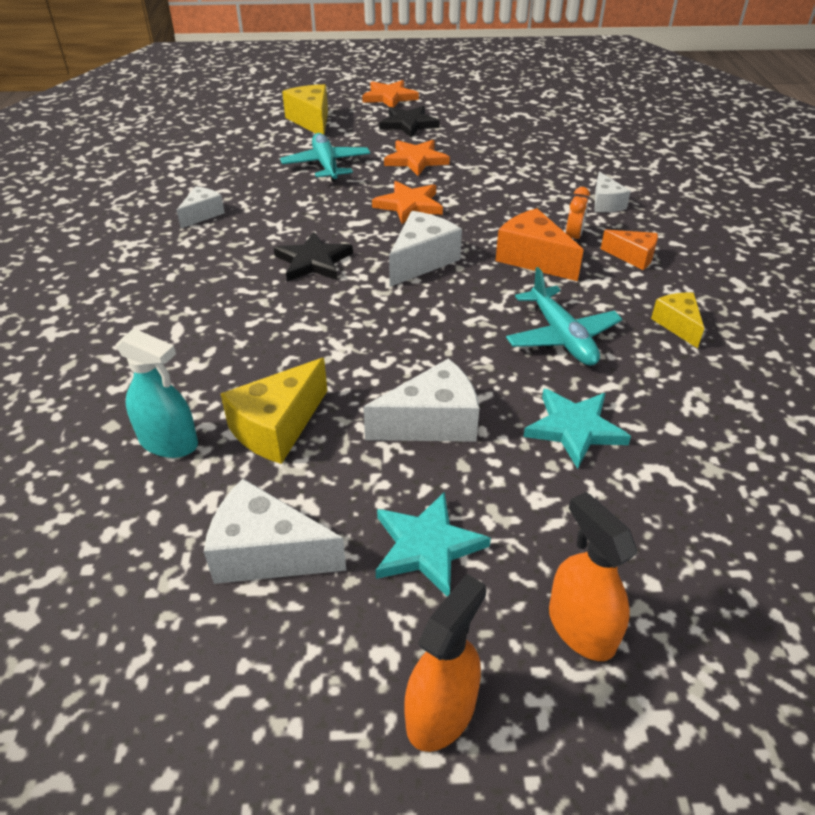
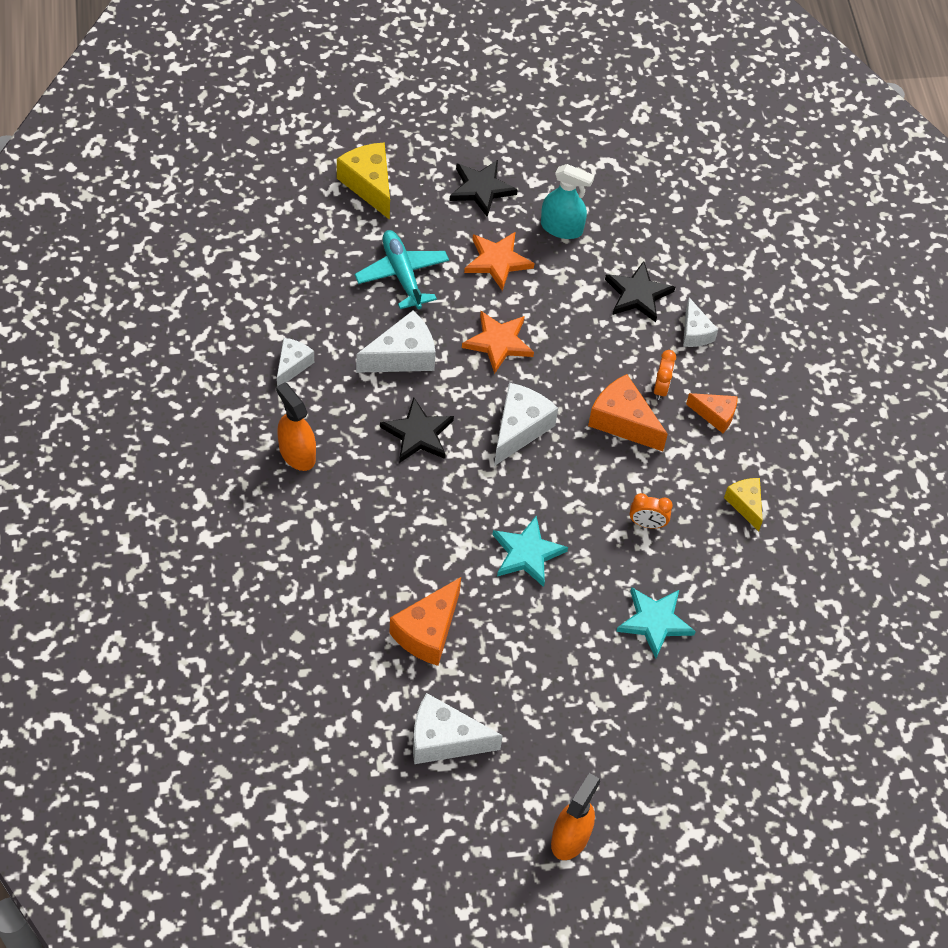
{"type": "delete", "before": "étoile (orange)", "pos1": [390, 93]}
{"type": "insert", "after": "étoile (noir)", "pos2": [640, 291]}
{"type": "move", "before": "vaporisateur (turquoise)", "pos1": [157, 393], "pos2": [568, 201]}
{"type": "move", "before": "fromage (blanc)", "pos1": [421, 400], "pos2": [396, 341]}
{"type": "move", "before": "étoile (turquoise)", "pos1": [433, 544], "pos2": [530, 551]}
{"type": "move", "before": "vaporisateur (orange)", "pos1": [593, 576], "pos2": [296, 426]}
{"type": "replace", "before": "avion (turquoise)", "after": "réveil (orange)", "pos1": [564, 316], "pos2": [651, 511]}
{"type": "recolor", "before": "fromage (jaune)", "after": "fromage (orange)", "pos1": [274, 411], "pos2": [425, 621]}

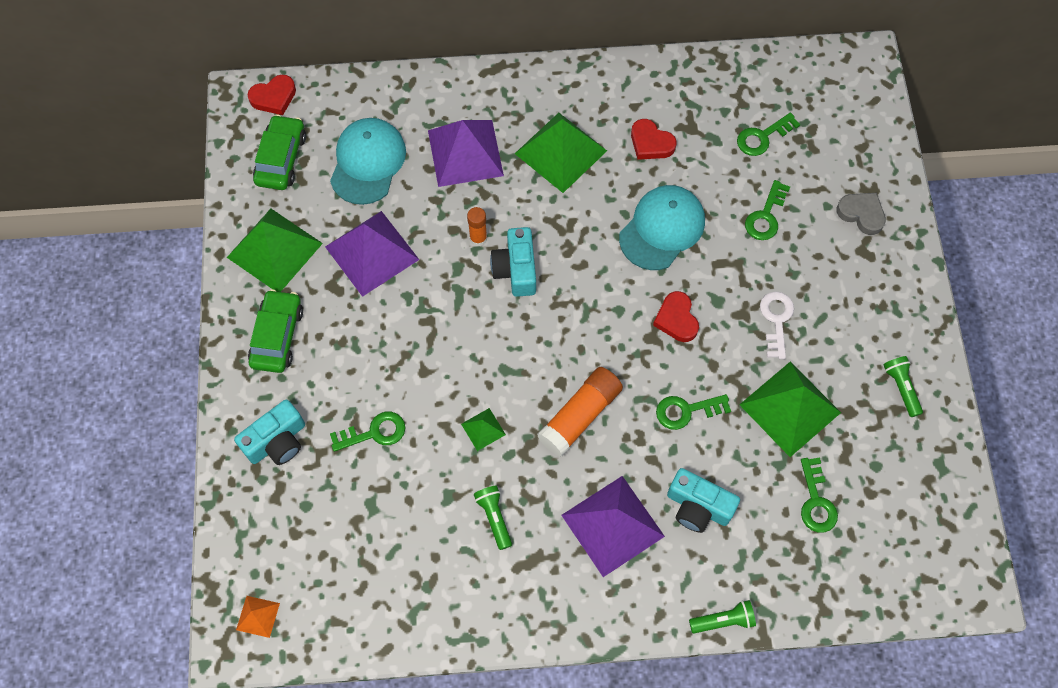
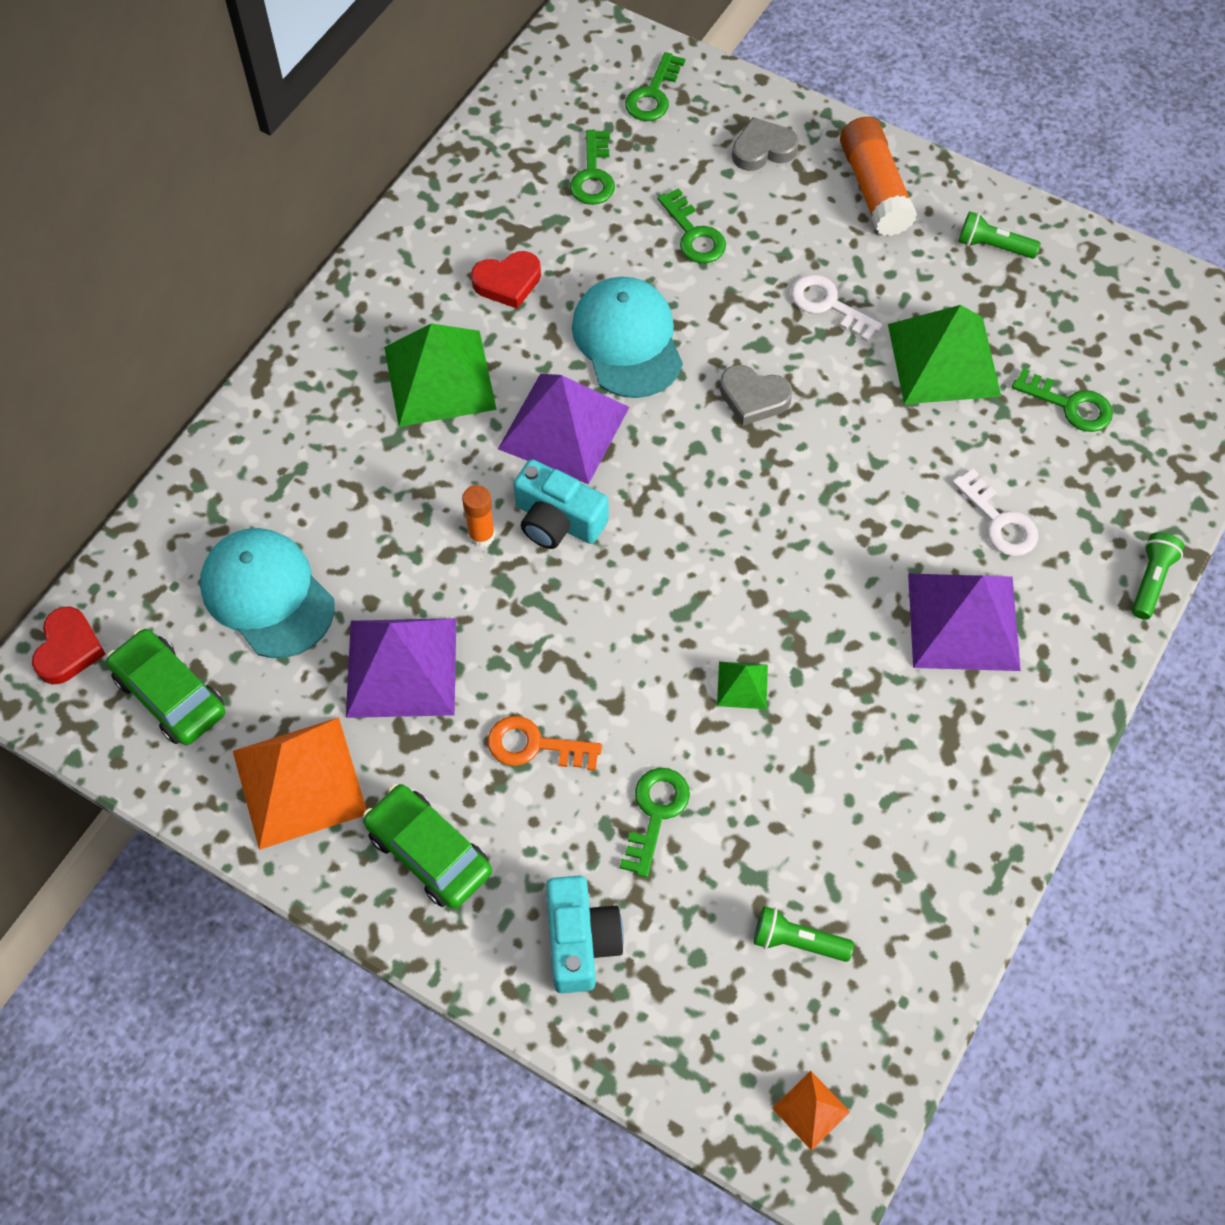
{"type": "insert", "after": "clé (orange)", "pos2": [545, 743]}
{"type": "move", "before": "pyramide (violet)", "pos1": [466, 153], "pos2": [563, 429]}
{"type": "move", "before": "lampe de poche (vert)", "pos1": [493, 518], "pos2": [804, 934]}
{"type": "move", "before": "bâton de colle (orange)", "pos1": [580, 412], "pos2": [878, 176]}
{"type": "move", "before": "clé (vert)", "pos1": [693, 412], "pos2": [655, 86]}
{"type": "replace", "before": "appareil photo (turquoise)", "after": "clé (blanc)", "pos1": [703, 500], "pos2": [995, 512]}
{"type": "recolor", "before": "pyramide (vert)", "after": "pyramide (orange)", "pos1": [275, 250], "pos2": [300, 783]}
{"type": "recolor", "before": "cœur (rouge)", "after": "cœur (gris)", "pos1": [676, 316], "pos2": [756, 395]}

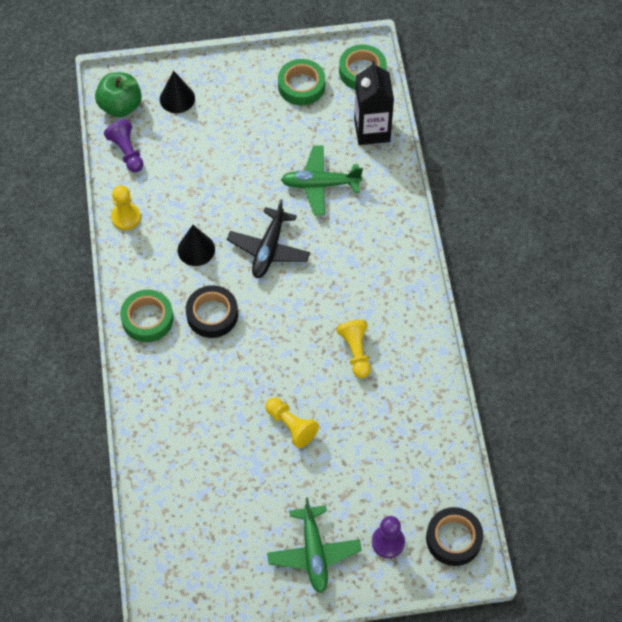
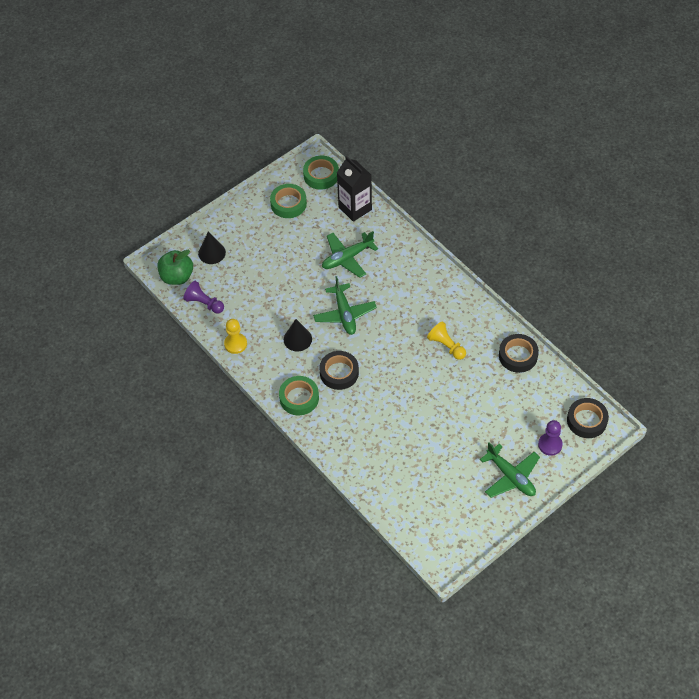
{"type": "delete", "before": "pion (jaune)", "pos1": [292, 423]}
{"type": "insert", "after": "ruban adhésif (noir)", "pos2": [519, 353]}
{"type": "recolor", "before": "avion (noir)", "after": "avion (vert)", "pos1": [268, 238], "pos2": [345, 305]}

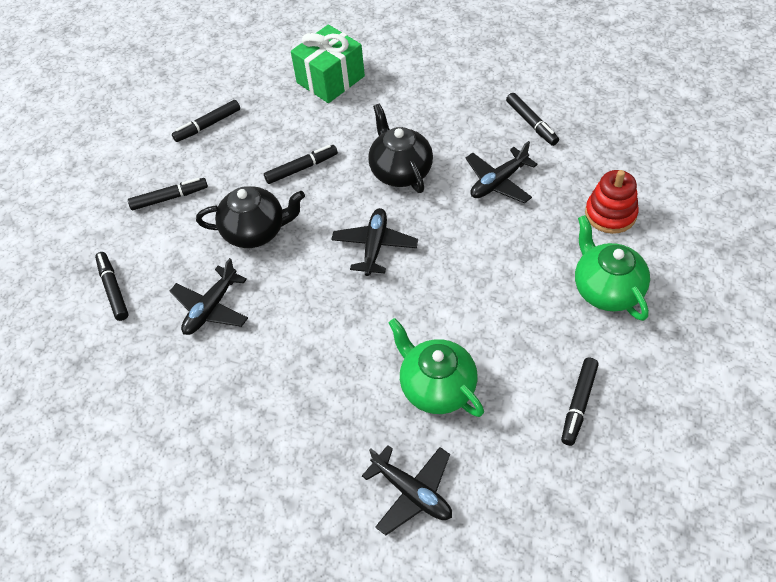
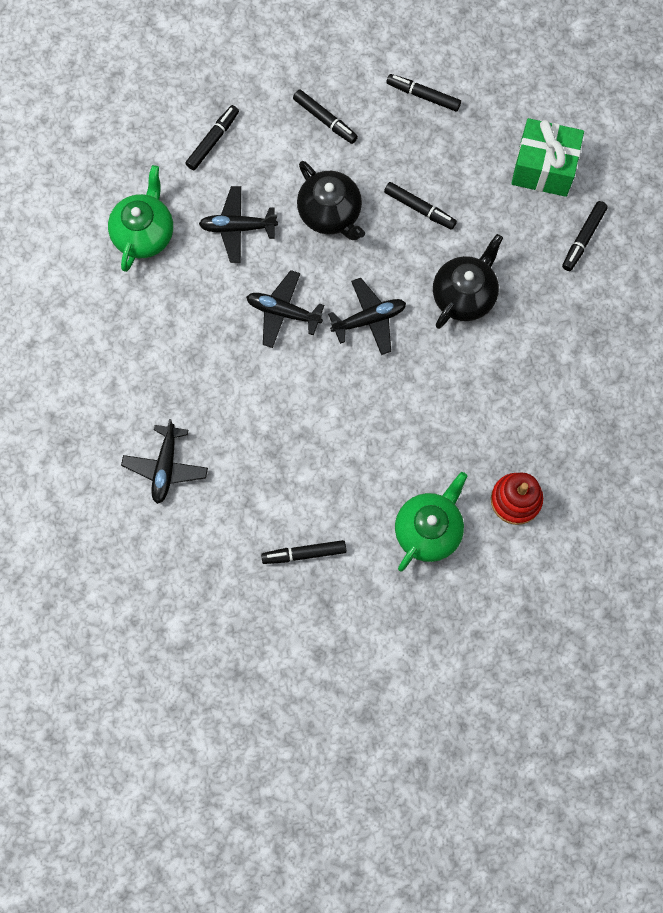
{"type": "move", "before": "théière (vert)", "pos1": [436, 367], "pos2": [140, 218]}
{"type": "move", "before": "avion (noir)", "pos1": [502, 172], "pos2": [285, 309]}
{"type": "move", "before": "feutre (noir)", "pos1": [532, 119], "pos2": [585, 236]}

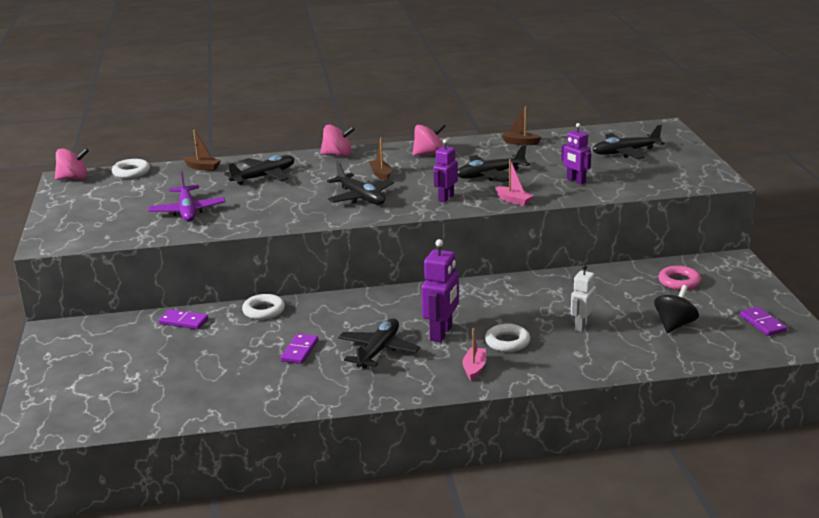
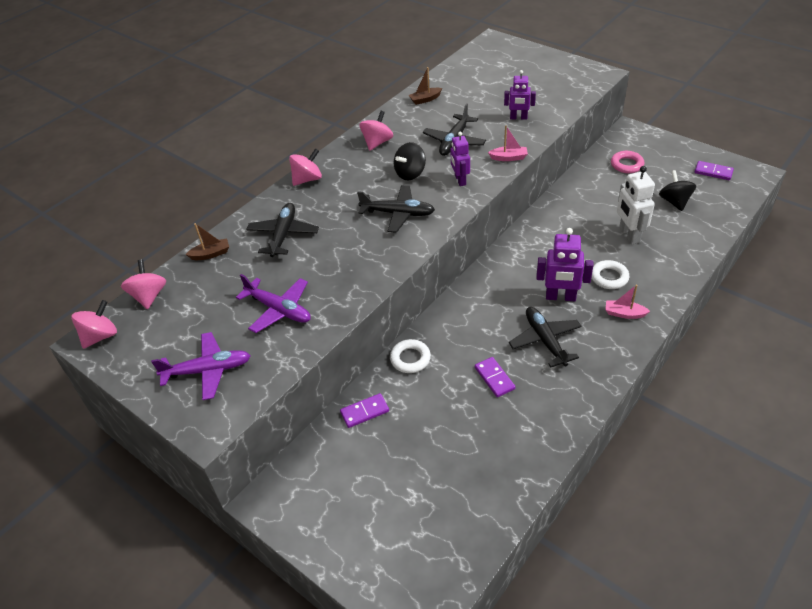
{"type": "delete", "before": "bateau (marron)", "pos1": [380, 159]}
{"type": "delete", "before": "avion (noir)", "pos1": [628, 141]}
{"type": "insert", "after": "avion (violet)", "pos2": [201, 366]}
{"type": "insert", "after": "toupie (noir)", "pos2": [410, 161]}
{"type": "replace", "before": "anneau (blanc)", "after": "toupie (rose)", "pos1": [131, 168], "pos2": [143, 284]}
{"type": "rotate", "before": "robot (violet)", "pos1": [440, 290], "pos2": [564, 264], "turn": 120}
{"type": "rotate", "before": "bateau (rose)", "pos1": [474, 354], "pos2": [627, 301], "turn": -45}
{"type": "resize", "before": "robot (blanc)", "pos1": [583, 298], "pos2": [636, 205], "scale": 1.51}

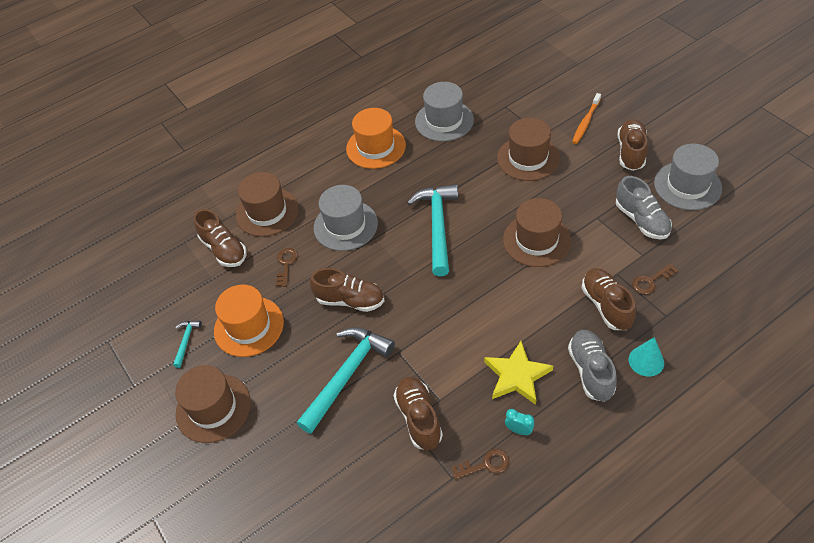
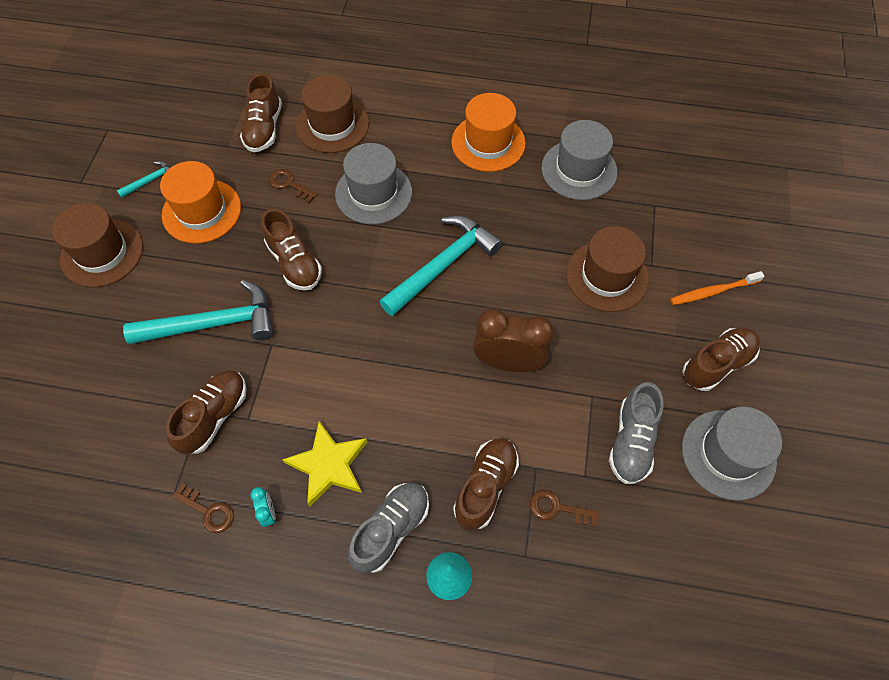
{"type": "replace", "before": "chapeau (marron)", "after": "réveil (marron)", "pos1": [537, 232], "pos2": [513, 340]}
{"type": "rotate", "before": "clé (marron)", "pos1": [287, 267], "pos2": [293, 186], "turn": -105}

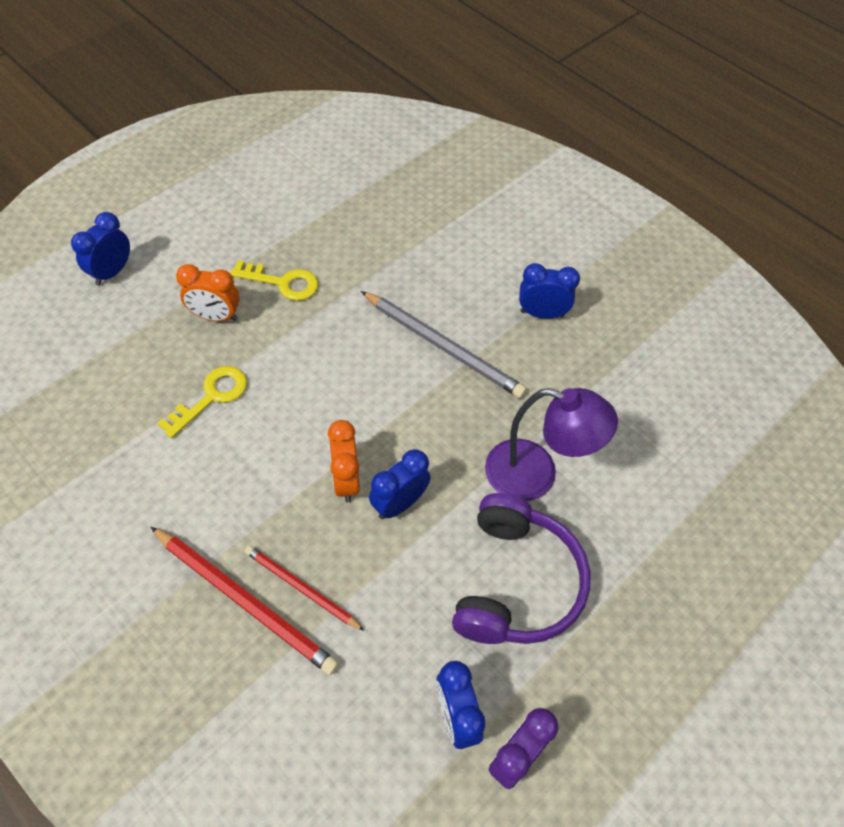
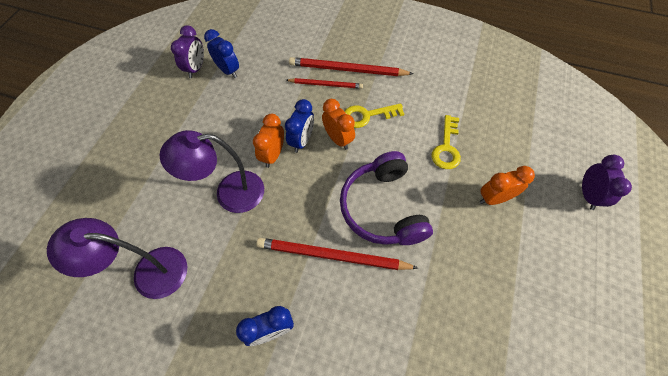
{"type": "insert", "after": "lampe (violet)", "pos2": [117, 258]}
{"type": "insert", "after": "réveil (orange)", "pos2": [268, 141]}
{"type": "move", "before": "clé (jaune)", "pos1": [274, 280], "pos2": [374, 115]}
{"type": "move", "before": "casque audio (violet)", "pos1": [521, 568], "pos2": [386, 198]}
{"type": "recolor", "before": "réveil (bleu)", "after": "réveil (violet)", "pos1": [100, 249], "pos2": [607, 182]}
{"type": "recolor", "before": "crayon (gris)", "after": "crayon (rouge)", "pos1": [444, 344], "pos2": [337, 254]}

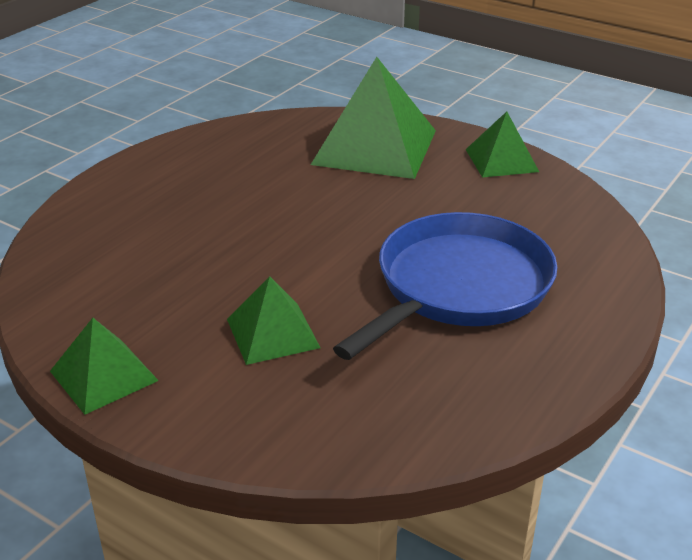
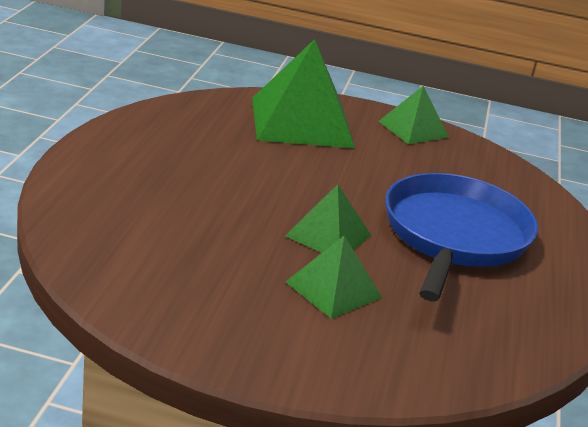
{"type": "move", "before": "pyramide (vert)", "pos1": [104, 366], "pos2": [328, 218]}

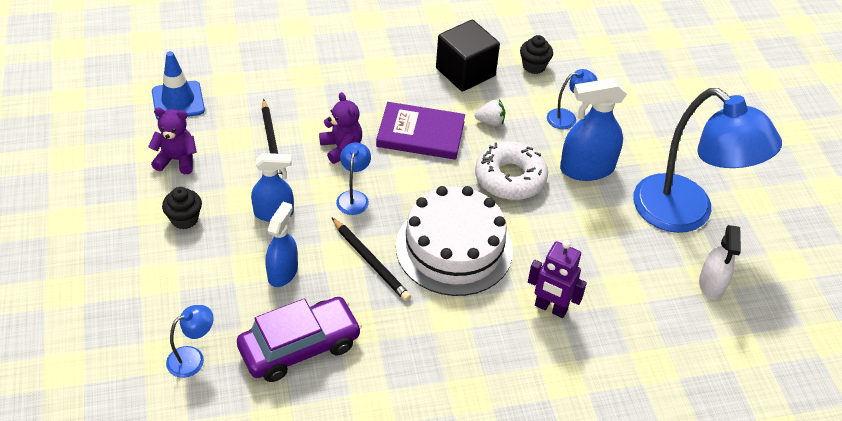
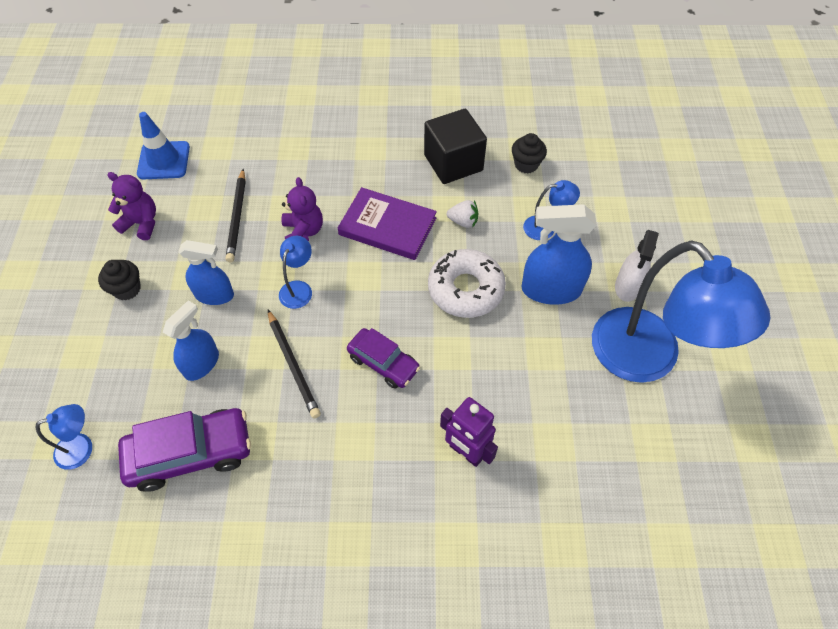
{"type": "move", "before": "vaporisateur (blanc)", "pos1": [720, 262], "pos2": [637, 266]}
{"type": "replace", "before": "gâteau (blanc)", "after": "voiture (violet)", "pos1": [454, 241], "pos2": [383, 358]}

